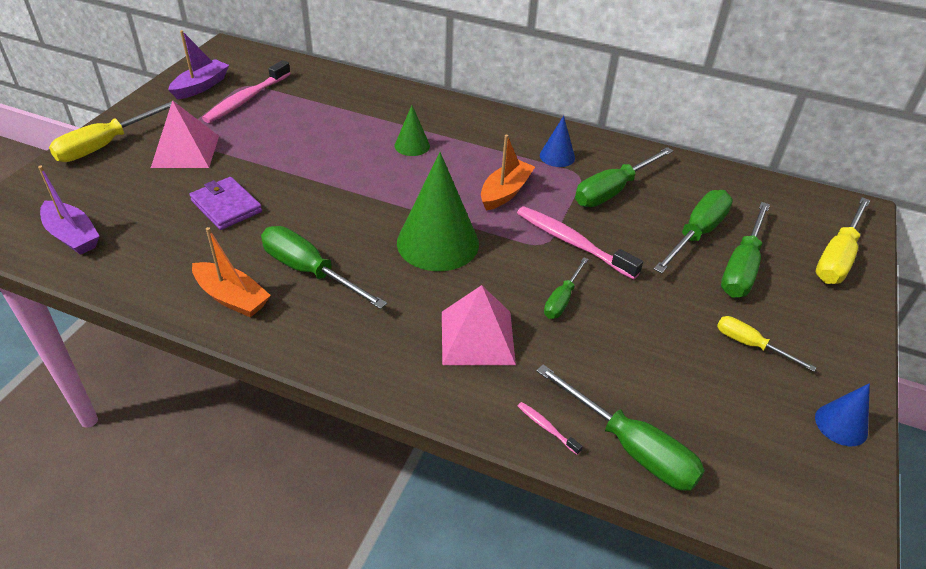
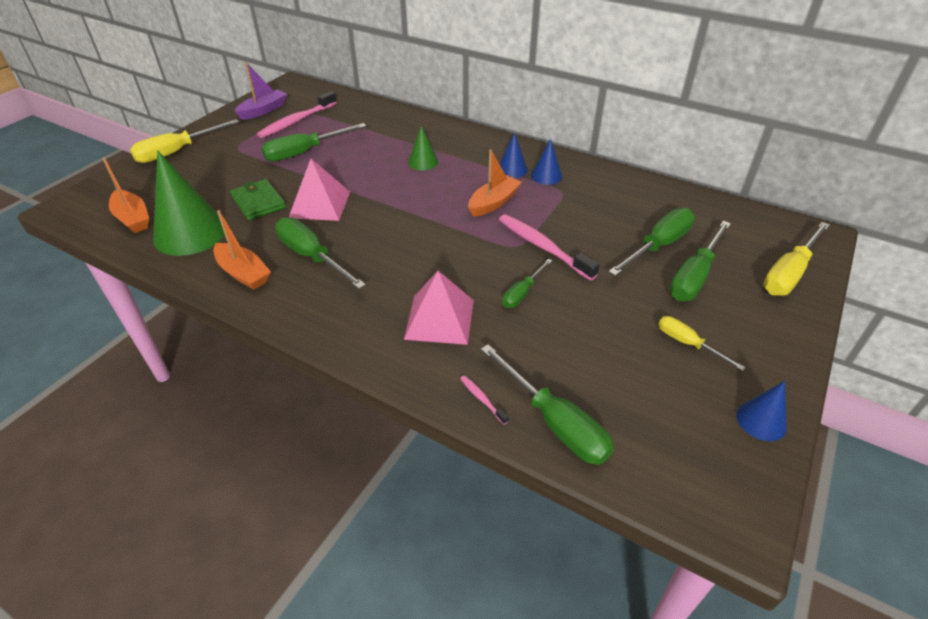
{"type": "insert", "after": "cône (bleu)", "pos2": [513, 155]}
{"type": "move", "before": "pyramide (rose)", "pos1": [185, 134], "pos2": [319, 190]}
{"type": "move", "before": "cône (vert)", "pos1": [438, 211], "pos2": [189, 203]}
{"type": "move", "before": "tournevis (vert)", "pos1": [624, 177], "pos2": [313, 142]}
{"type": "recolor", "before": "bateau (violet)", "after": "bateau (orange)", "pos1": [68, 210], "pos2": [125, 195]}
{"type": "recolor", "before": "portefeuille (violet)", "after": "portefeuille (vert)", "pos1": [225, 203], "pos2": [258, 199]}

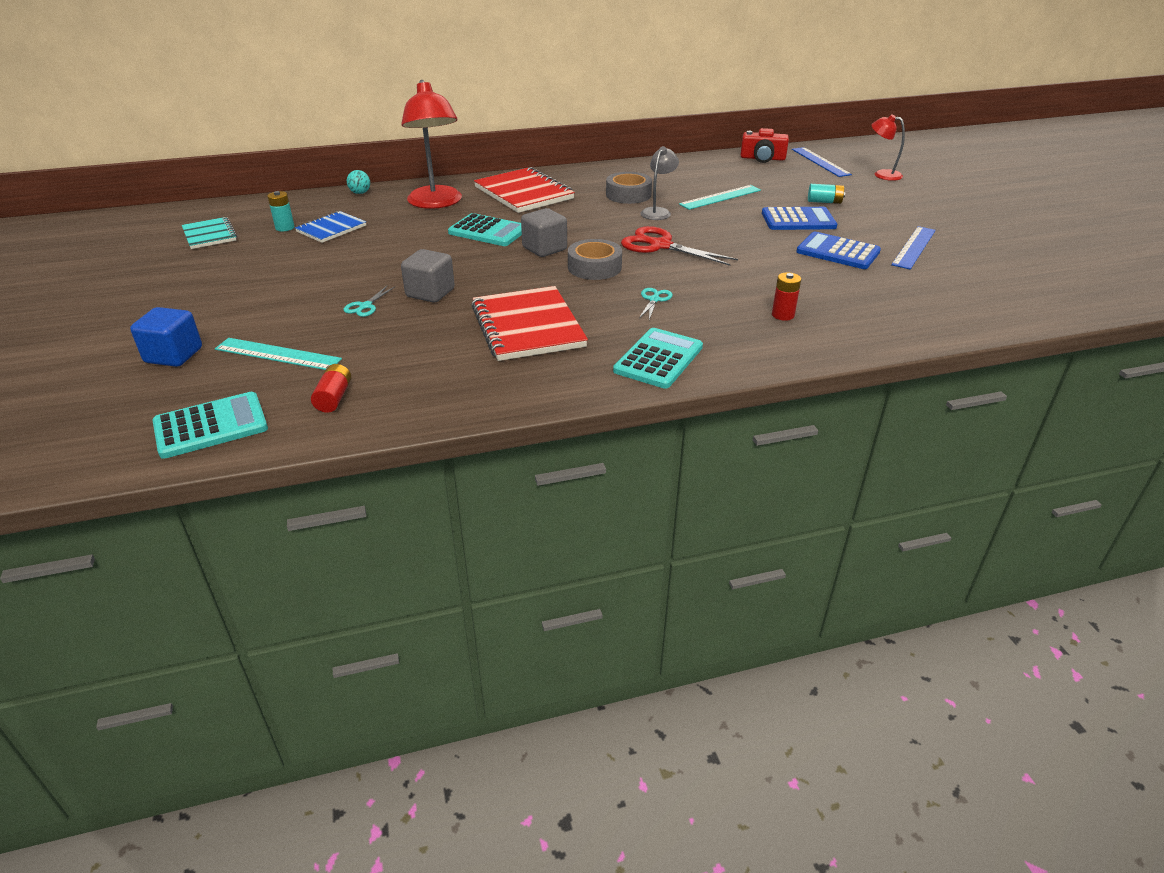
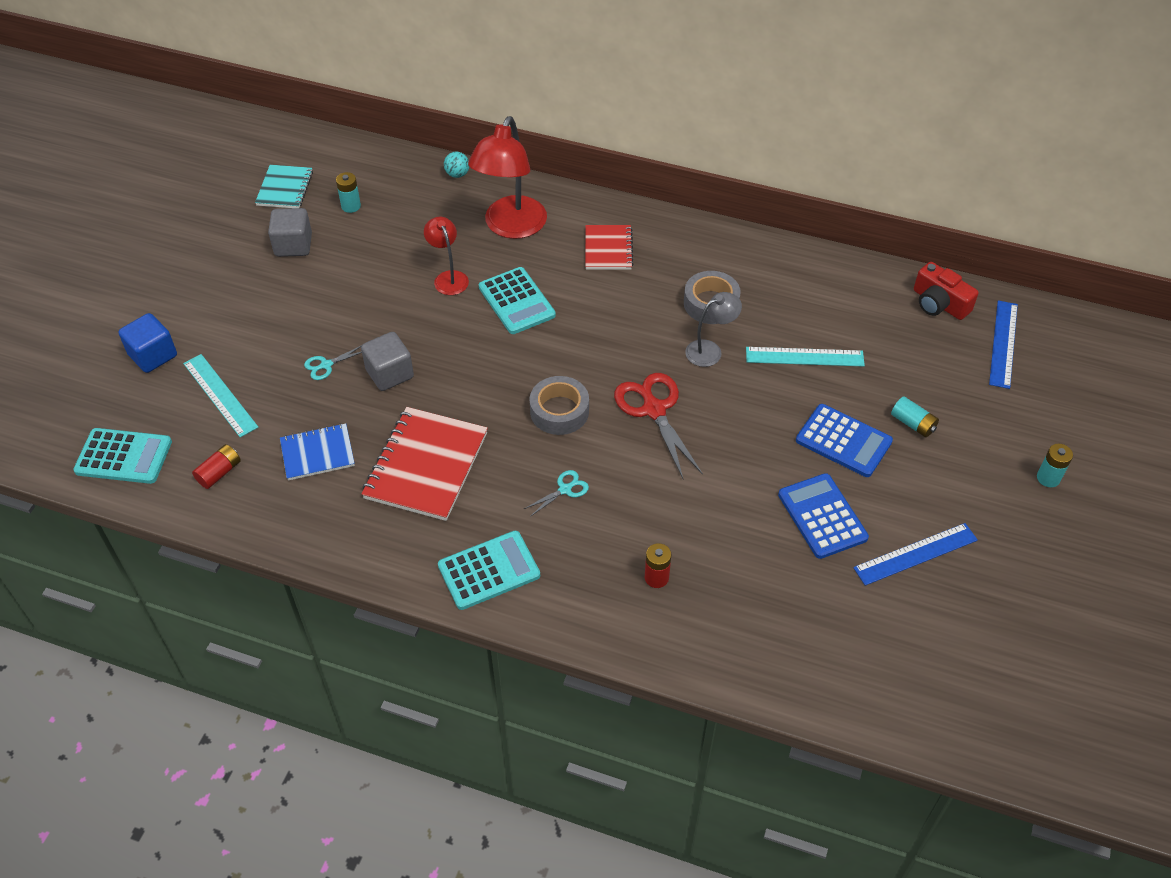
{"type": "insert", "after": "pile (turquoise)", "pos2": [1055, 465]}
{"type": "move", "before": "carnet (bleu)", "pos1": [330, 227], "pos2": [317, 452]}
{"type": "move", "before": "cube (gris)", "pos1": [544, 232], "pos2": [290, 232]}
{"type": "move", "before": "lampe (rouge)", "pos1": [888, 147], "pos2": [446, 256]}
{"type": "resize", "before": "carnet (rouge)", "pos1": [524, 190], "pos2": [609, 247], "scale": 0.59}

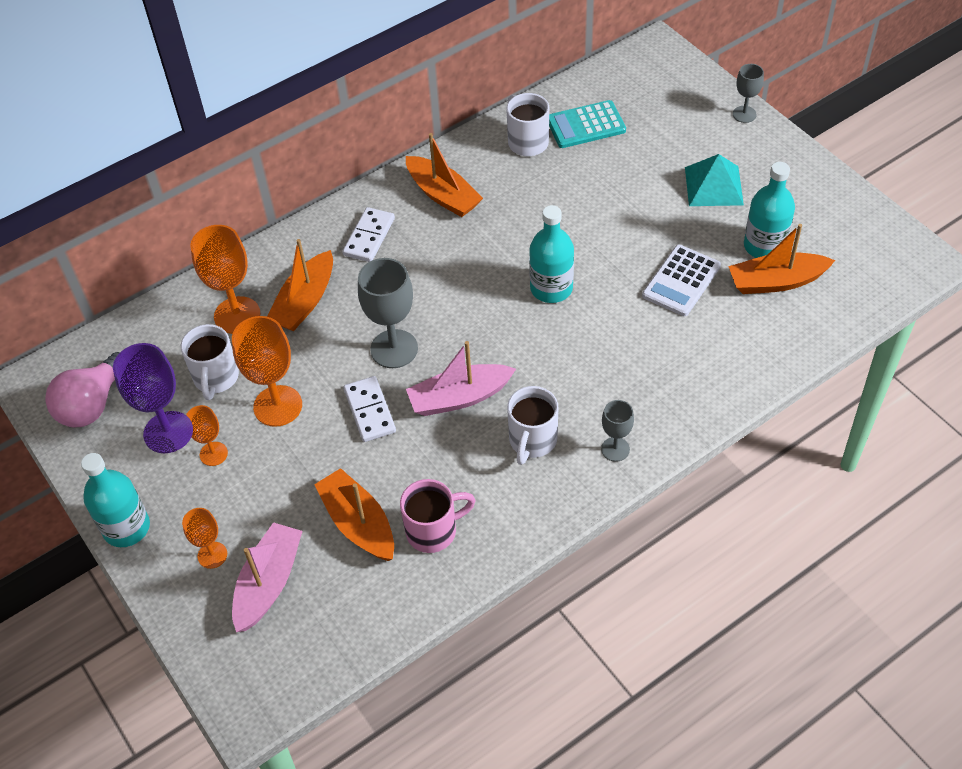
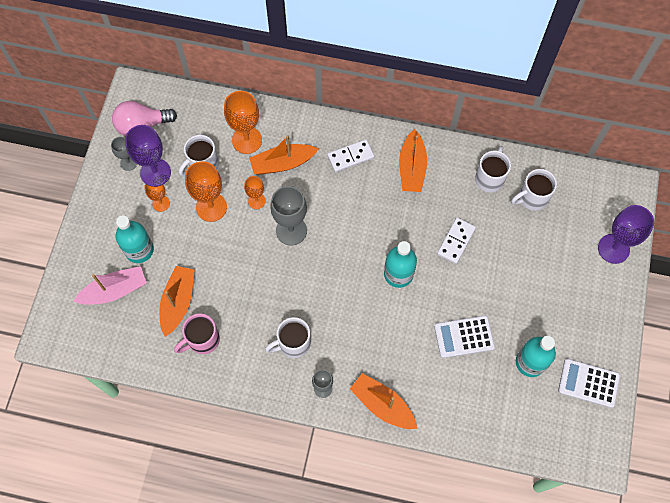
{"type": "delete", "before": "bateau (rose)", "pos1": [461, 378]}
{"type": "delete", "before": "pyramide (turquoise)", "pos1": [714, 180]}
{"type": "insert", "after": "calculatrice (blanc)", "pos2": [589, 383]}
{"type": "insert", "after": "verre à pied (violet)", "pos2": [626, 234]}
{"type": "move", "before": "bouteille (turquoise)", "pos1": [115, 500], "pos2": [134, 239]}
{"type": "move", "before": "verre à pied (orange)", "pos1": [204, 538], "pos2": [255, 192]}
{"type": "move", "before": "domino (blanc)", "pos1": [370, 409], "pos2": [456, 241]}
{"type": "move", "before": "bateau (orange)", "pos1": [781, 259], "pos2": [383, 401]}
{"type": "move", "before": "verre à pied (gris)", "pos1": [748, 93], "pos2": [124, 154]}
{"type": "replace", "before": "calculatrice (turquoise)", "after": "tasse (blanc)", "pos1": [587, 124], "pos2": [534, 190]}
{"type": "rotate", "before": "tasse (rose)", "pos1": [438, 516], "pos2": [197, 333], "turn": 120}

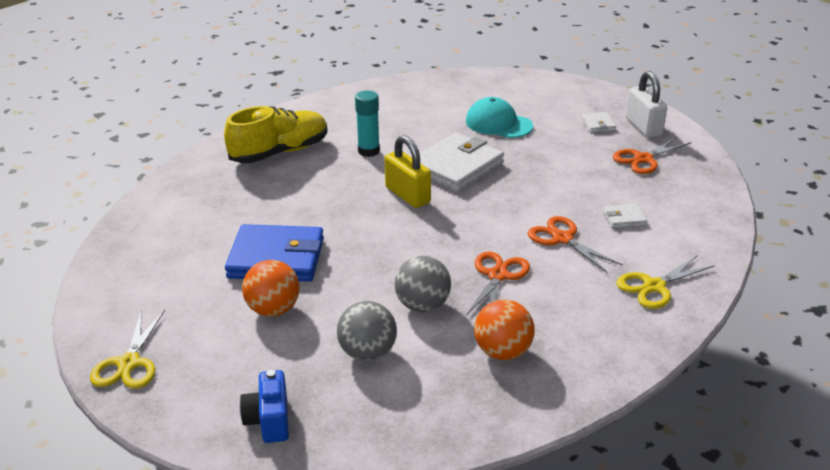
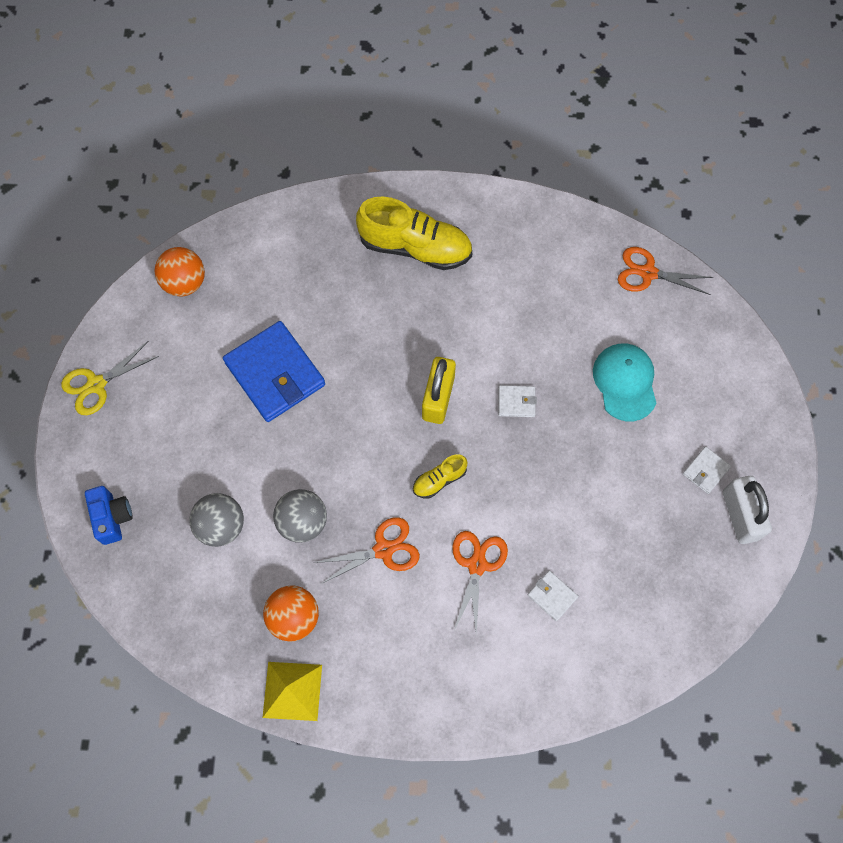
{"type": "delete", "before": "bâton de colle (turquoise)", "pos1": [367, 124]}
{"type": "delete", "before": "ciseaux (jaune)", "pos1": [665, 282]}
{"type": "insert", "after": "pyramide (jaune)", "pos2": [292, 691]}
{"type": "insert", "after": "chaussure (jaune)", "pos2": [440, 476]}
{"type": "move", "before": "balle (orange)", "pos1": [271, 288], "pos2": [179, 271]}
{"type": "move", "before": "ciseaux (orange)", "pos1": [652, 155], "pos2": [666, 271]}
{"type": "rotate", "before": "appareil photo (bleu)", "pos1": [264, 406], "pos2": [109, 515], "turn": 120}
{"type": "rotate", "before": "cadenas (blanc)", "pos1": [646, 104], "pos2": [747, 510], "turn": -45}
{"type": "resize", "before": "portefeuille (blanc)", "pos1": [462, 162], "pos2": [517, 401], "scale": 0.44}

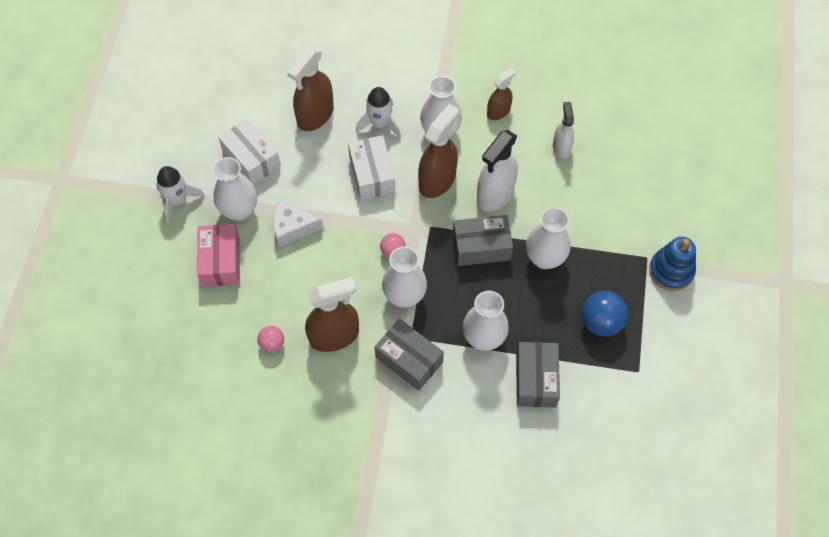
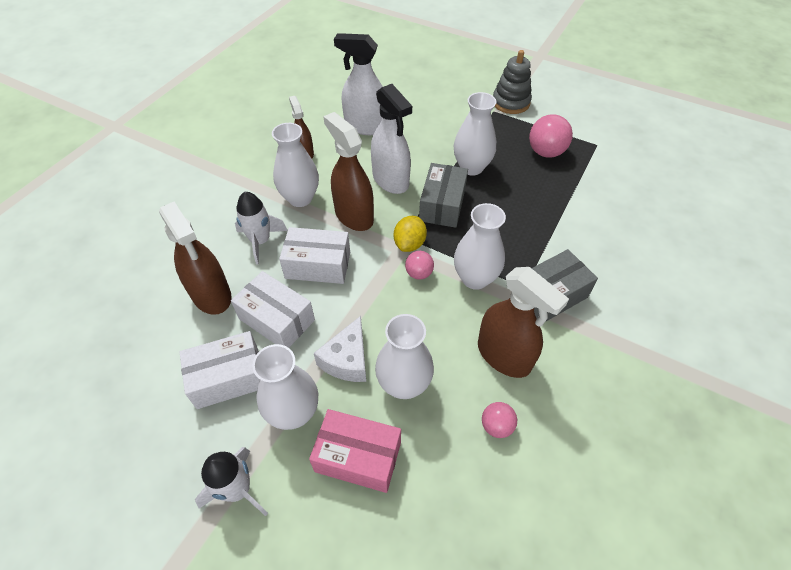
{"type": "delete", "before": "boîte (gris)", "pos1": [538, 374]}
{"type": "insert", "after": "boîte (blanc)", "pos2": [273, 309]}
{"type": "insert", "after": "citron (jaune)", "pos2": [410, 234]}
{"type": "move", "before": "vase (blanc)", "pos1": [486, 321], "pos2": [404, 356]}
{"type": "recolor", "before": "balle (bleu)", "after": "balle (rose)", "pos1": [605, 314], "pos2": [551, 136]}
{"type": "recolor", "before": "jouet à empiler (bleu)", "after": "jouet à empiler (gris)", "pos1": [672, 264], "pos2": [512, 82]}
{"type": "rotate", "before": "vaporisateur (marron)", "pos1": [332, 314], "pos2": [523, 322], "turn": 135}
{"type": "resize", "before": "vaporisateur (blanc)", "pos1": [563, 130], "pos2": [358, 84], "scale": 1.68}

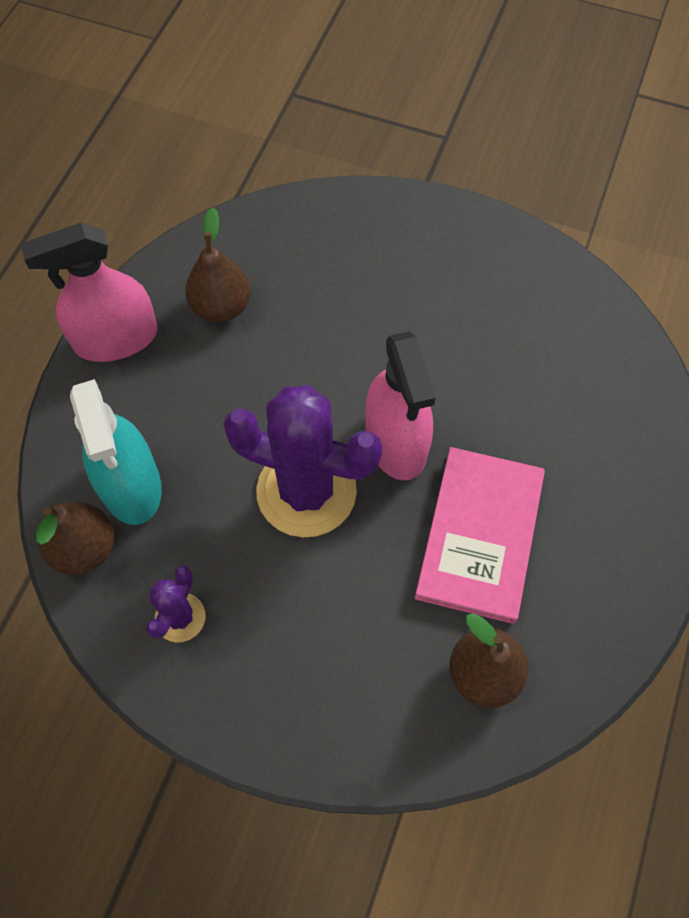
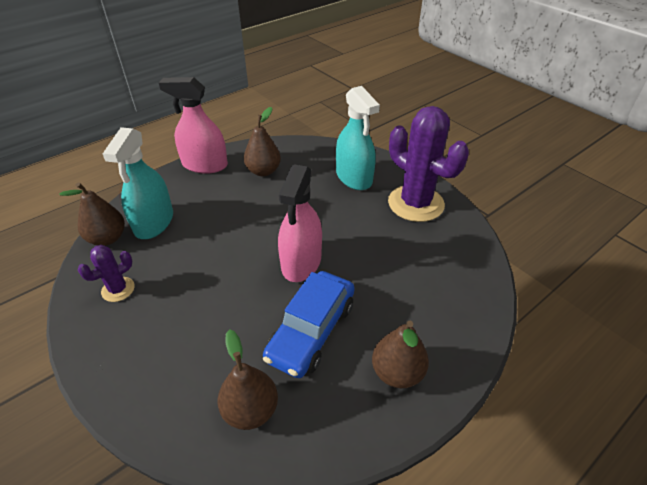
{"type": "insert", "after": "vaporisateur (turquoise)", "pos2": [358, 138]}
{"type": "insert", "after": "poire (marron)", "pos2": [400, 354]}
{"type": "move", "before": "cactus (violet)", "pos1": [303, 461], "pos2": [428, 164]}
{"type": "replace", "before": "livre (rose)", "after": "voiture (bleu)", "pos1": [480, 535], "pos2": [309, 324]}

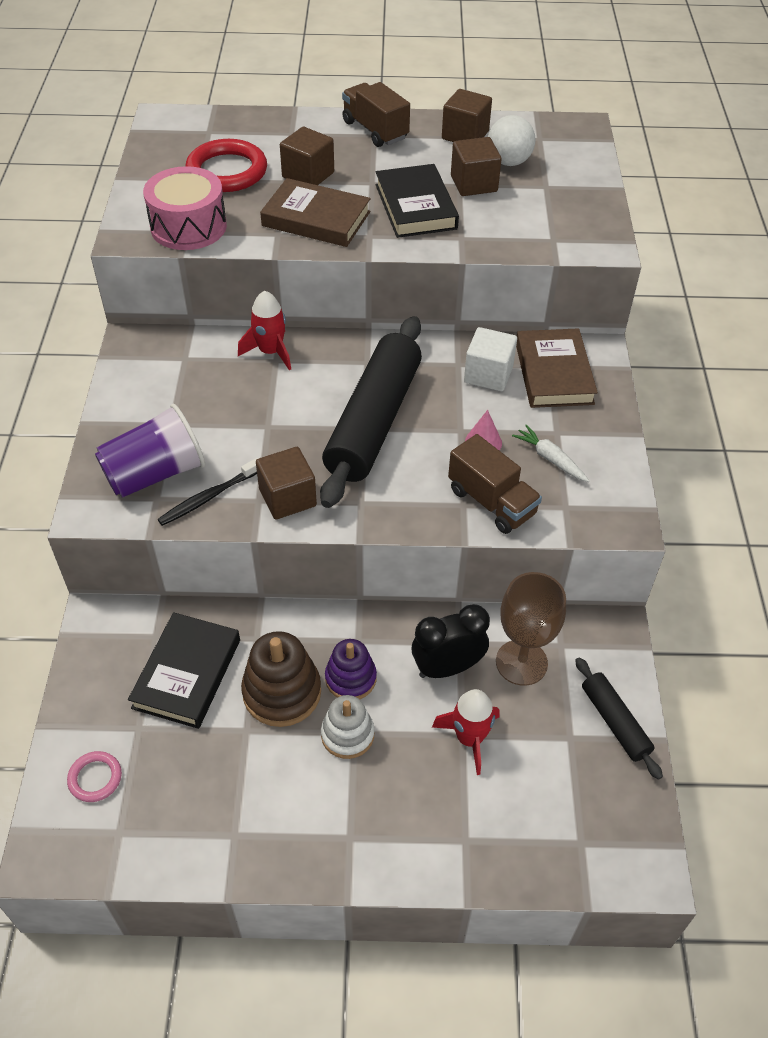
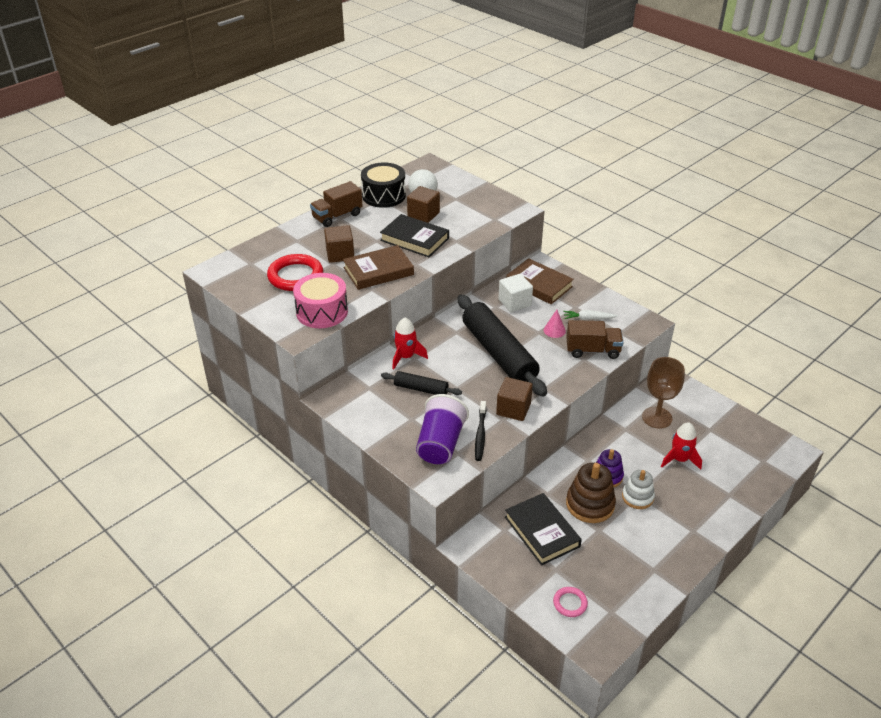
{"type": "delete", "before": "réveil (noir)", "pos1": [451, 641]}
{"type": "move", "before": "rouleau à pâtisserie (noir)", "pos1": [619, 718], "pos2": [421, 383]}
{"type": "replace", "before": "cube (marron)", "after": "tambour (noir)", "pos1": [467, 115], "pos2": [383, 185]}
{"type": "rotate", "before": "camion (marron)", "pos1": [376, 114], "pos2": [336, 204], "turn": -45}

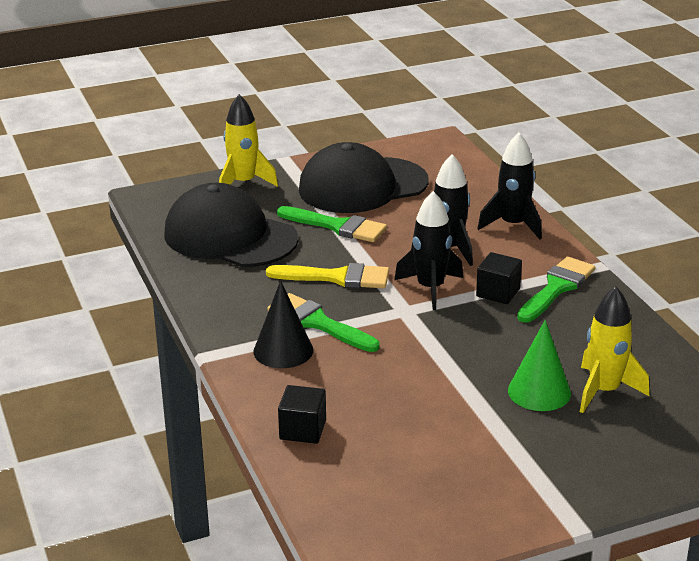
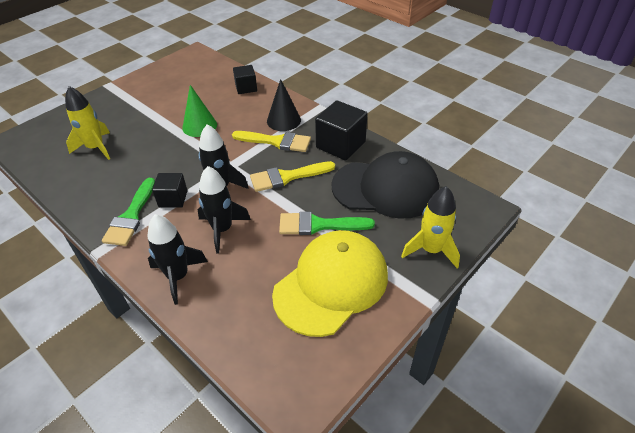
{"type": "insert", "after": "cube (noir)", "pos2": [341, 130]}
{"type": "move", "before": "cône (vert)", "pos1": [539, 365], "pos2": [199, 111]}
{"type": "recolor", "before": "pinceau (vert)", "after": "pinceau (jaune)", "pos1": [323, 322], "pos2": [271, 141]}
{"type": "recolor", "before": "casquette (noir)", "after": "casquette (jaune)", "pos1": [364, 177], "pos2": [330, 283]}

